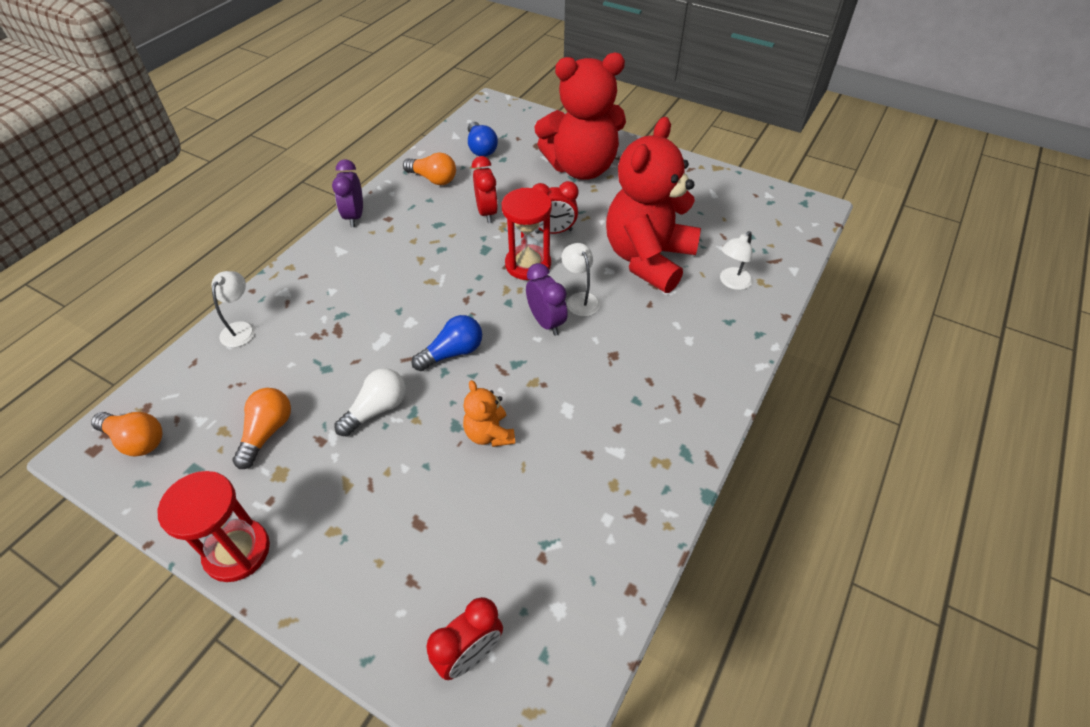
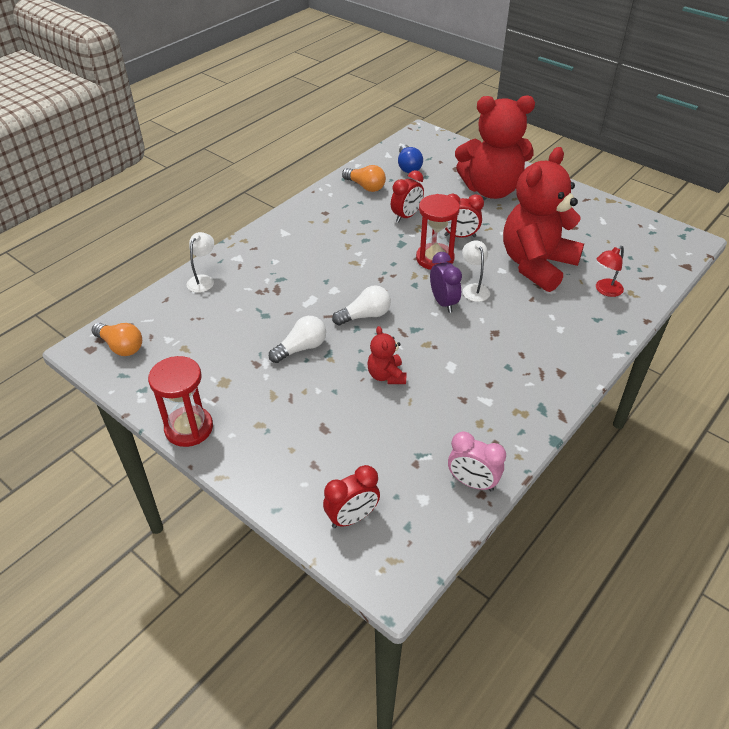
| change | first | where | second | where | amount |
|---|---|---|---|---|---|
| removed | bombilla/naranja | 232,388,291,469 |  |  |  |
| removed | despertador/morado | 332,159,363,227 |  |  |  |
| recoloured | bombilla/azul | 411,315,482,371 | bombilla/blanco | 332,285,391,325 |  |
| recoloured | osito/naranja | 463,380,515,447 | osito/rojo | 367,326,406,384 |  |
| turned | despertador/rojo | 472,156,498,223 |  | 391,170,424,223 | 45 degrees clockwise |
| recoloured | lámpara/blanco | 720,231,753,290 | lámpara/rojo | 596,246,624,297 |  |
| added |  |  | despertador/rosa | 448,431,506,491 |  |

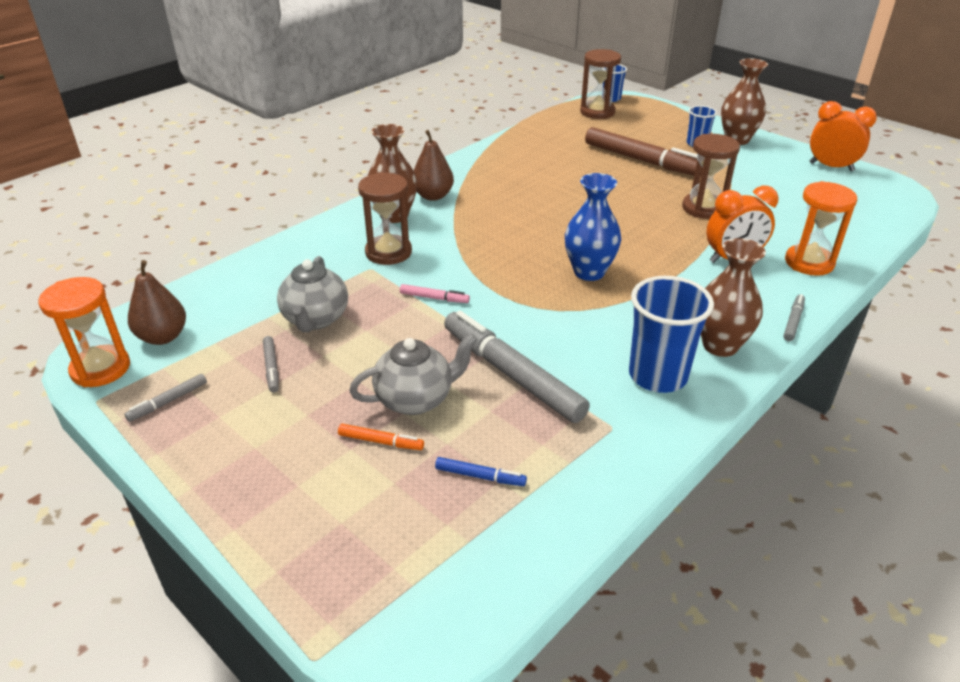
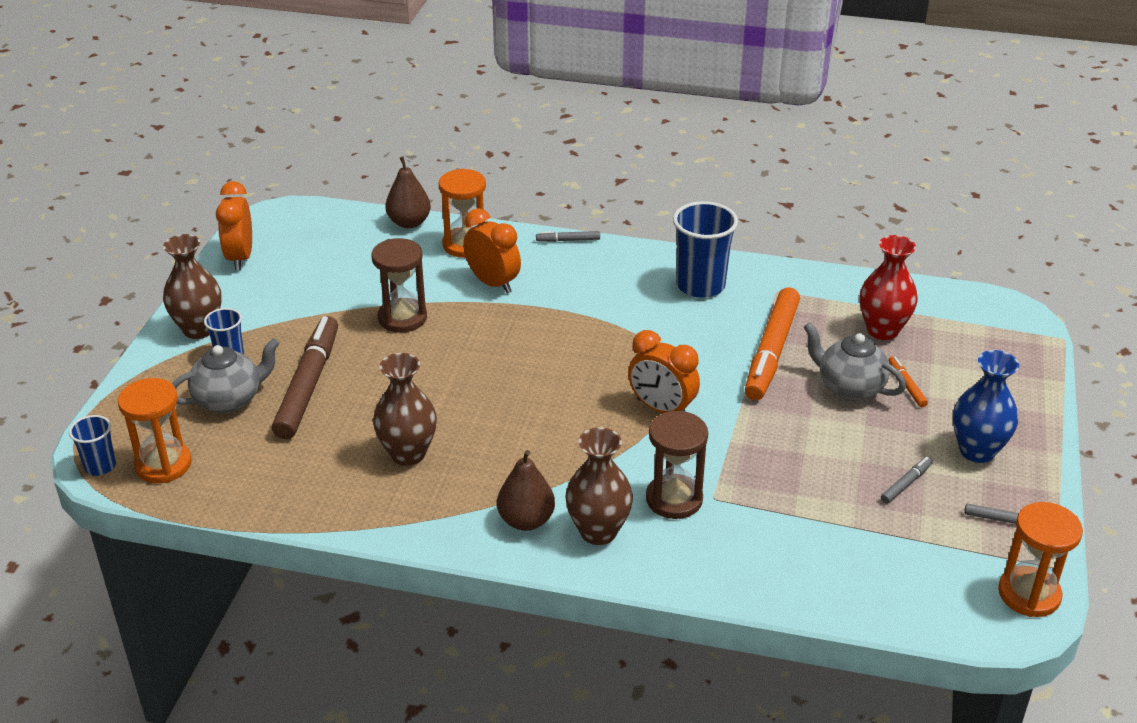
| change | first | where | second | where | amount |
|---|---|---|---|---|---|
| moved | pera/marrón | 128,260,186,345 |  | 385,156,431,228 |  |
| moved | tetera/gris | 277,256,348,332 |  | 172,338,280,413 |  |
| removed | rotulador/rosa | 400,284,470,303 |  |  |  |
| replaced | rotulador/azul | 435,457,527,486 | florero/rojo | 860,235,918,340 |  |
| recoloured | rotulador/gris | 444,311,590,423 | rotulador/naranja | 745,287,800,400 |  |
| moved | florero/azul | 565,173,621,281 |  | 953,350,1019,463 |  |
| recoloured | reloj de arena/marrón | 580,49,621,119 | reloj de arena/naranja | 118,378,192,483 |  |
| moved | florero/marrón | 701,238,766,357 |  | 373,353,437,466 |  |
| added |  |  | despertador/naranja | 628,330,700,413 |  |

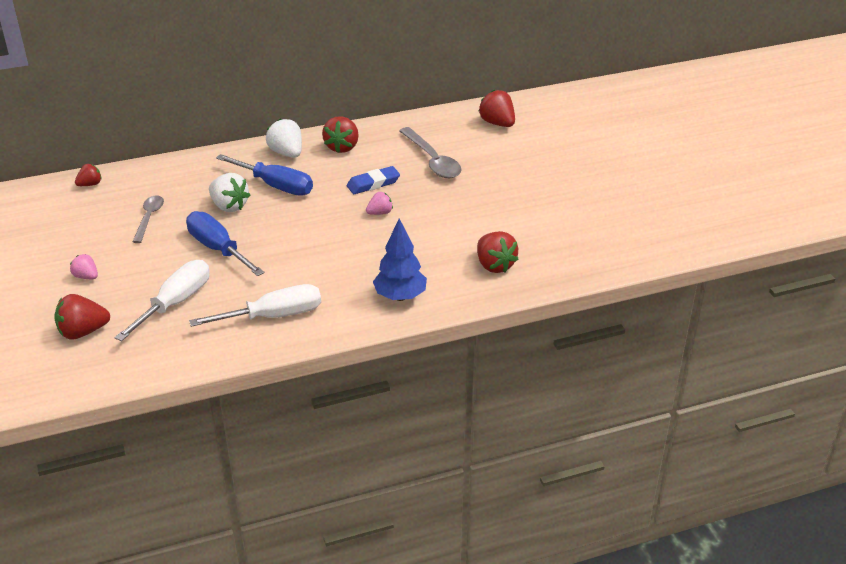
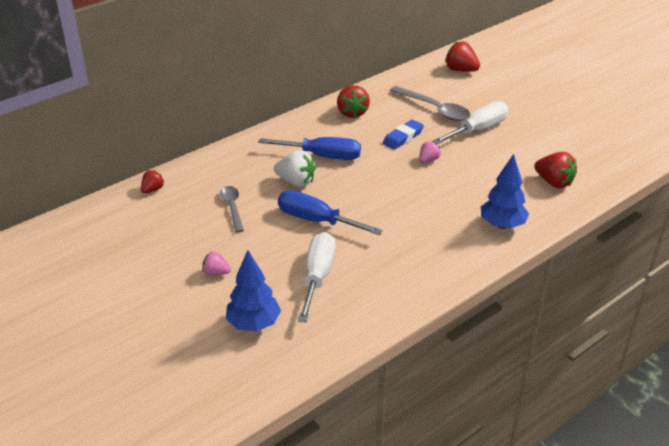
| change | first | where | second | where | amount |
|---|---|---|---|---|---|
| replaced | fresa/rojo | 54,294,110,340 | árbol/azul | 226,250,281,331 |  |
| moved | destornillador/blanco | 189,284,321,327 |  | 433,101,508,145 |  |
| removed | fresa/blanco | 266,118,302,158 |  |  |  |

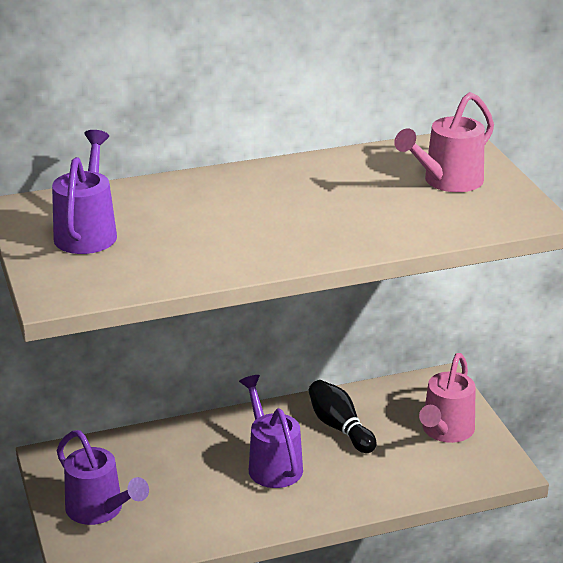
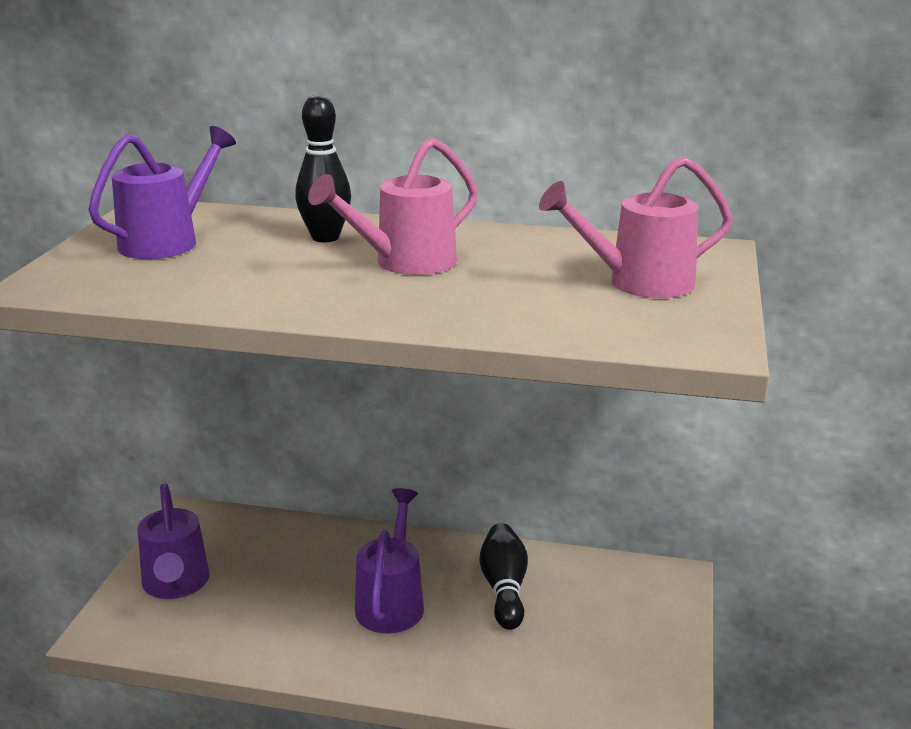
| change | first | where | second | where | amount |
|---|---|---|---|---|---|
| moved | regadera/rosa | 419,353,476,443 |  | 308,138,478,275 |  |
| added |  |  | bolo/negro | 295,95,351,243 |  |

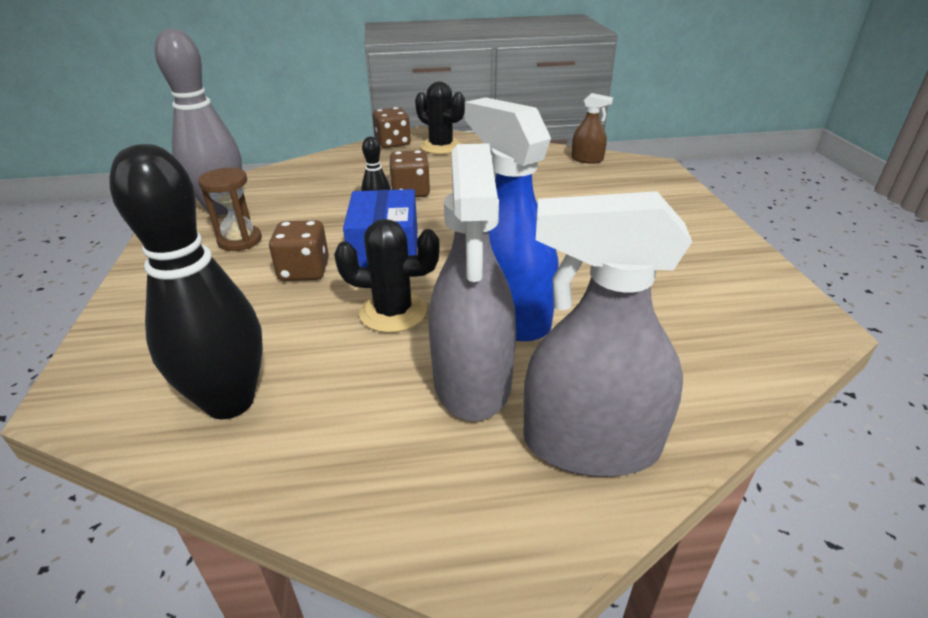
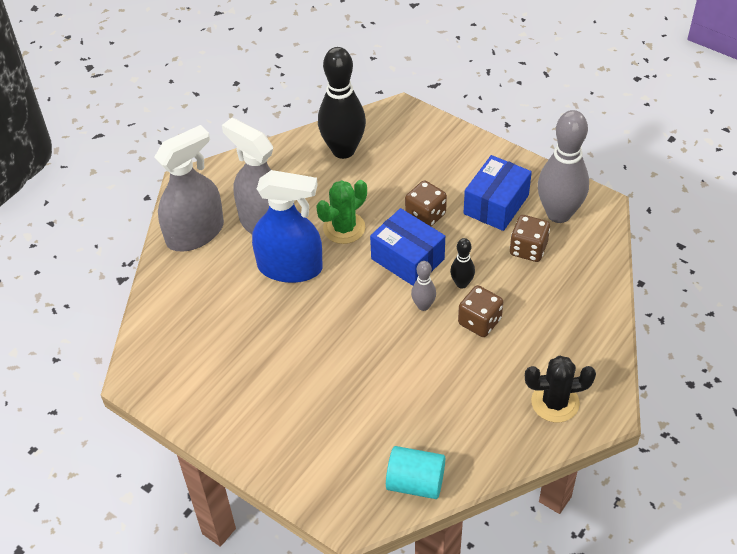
| change | first | where | second | where | amount |
|---|---|---|---|---|---|
| replaced | reloj de arena/marrón | 198,167,262,251 | caja/azul | 464,155,532,231 |  |
| recoloured | cactus/negro | 334,219,440,333 | cactus/verde | 316,180,367,244 |  |
| moved | dado/marrón | 372,107,411,148 |  | 510,215,550,262 |  |
| replaced | pulverizador/marrón | 572,93,613,164 | cilindro/turquesa | 386,446,445,499 |  |
| added |  |  | bolo/gris | 411,261,436,311 |  |

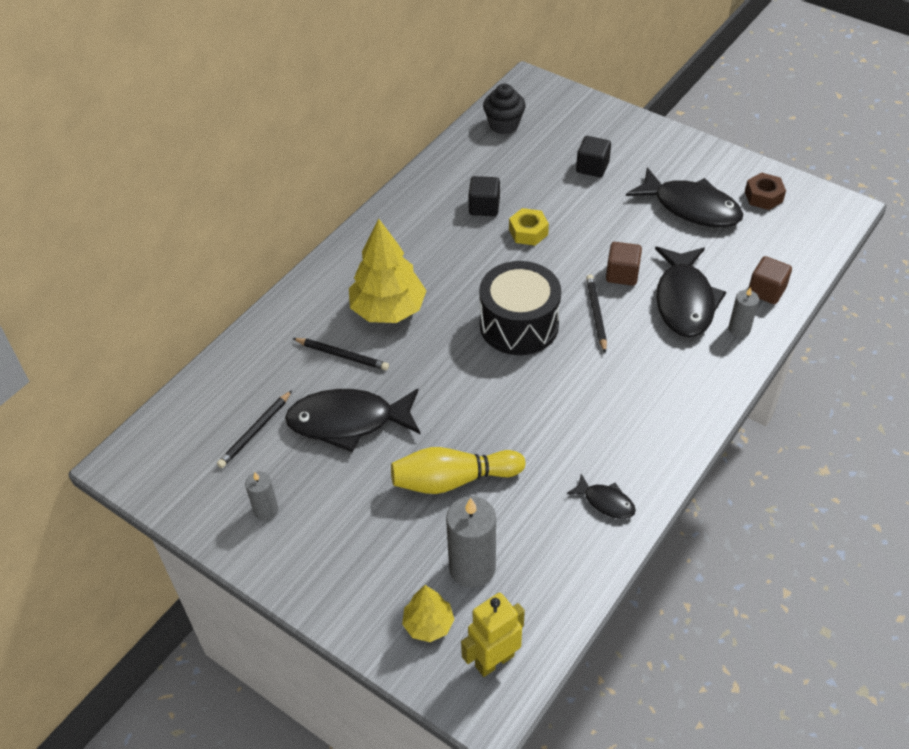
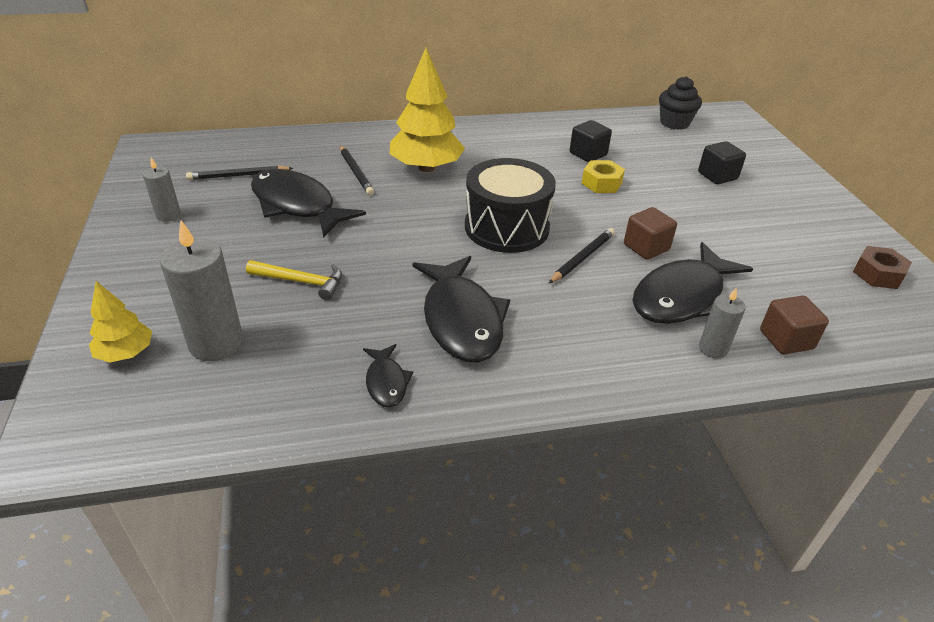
| change | first | where | second | where | amount |
|---|---|---|---|---|---|
| replaced | bolo/amarillo | 391,447,526,494 | martillo/amarillo | 246,260,342,300 |  |
| removed | robot/amarillo | 461,593,525,677 |  |  |  |
| moved | pez/negro | 626,167,743,227 |  | 412,256,510,363 |  |

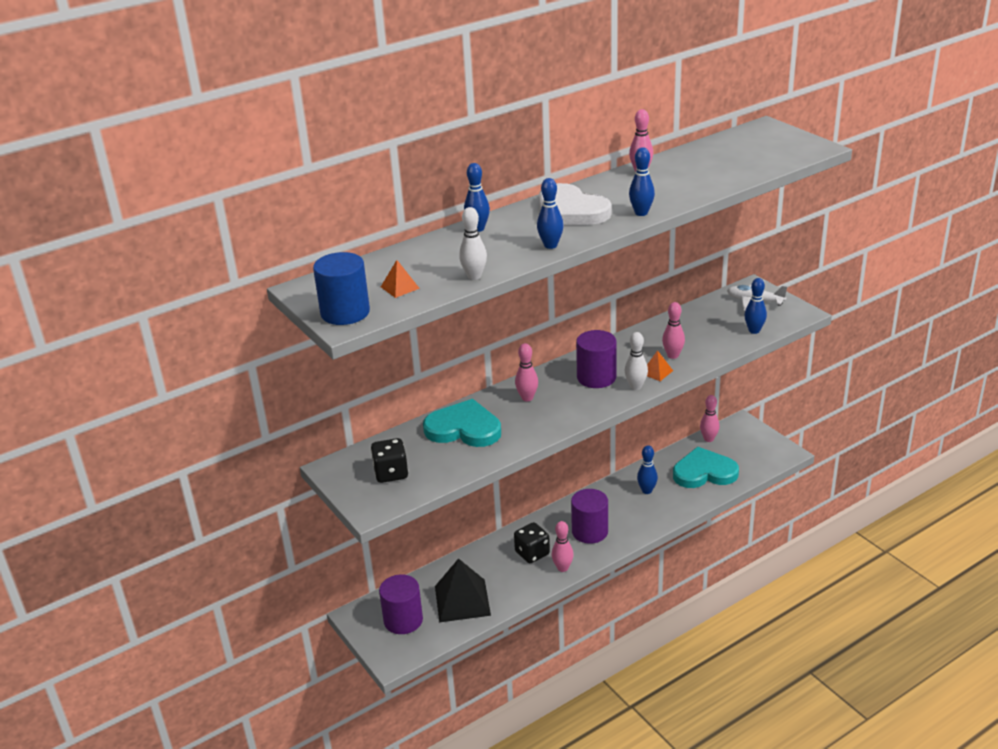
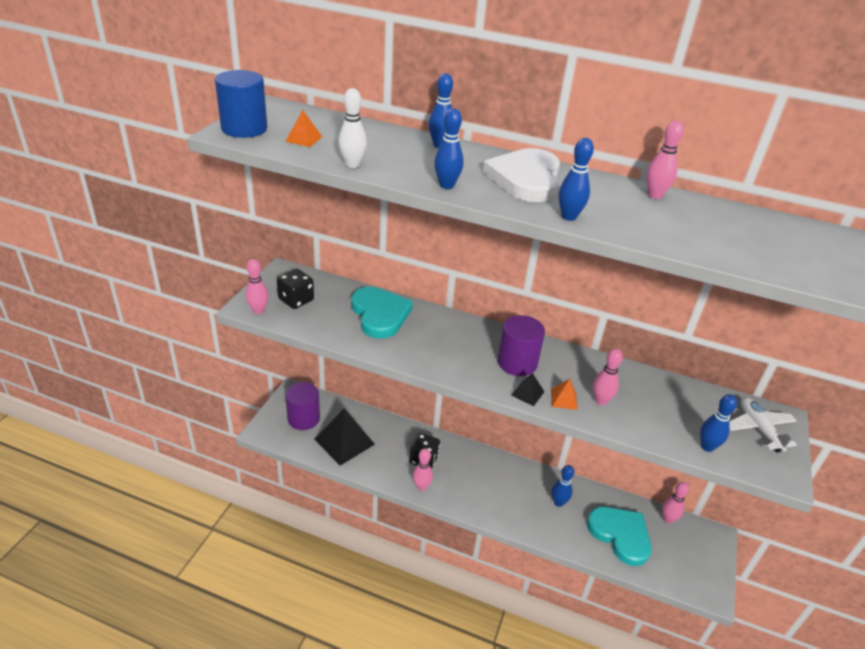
| change | first | where | second | where | amount |
|---|---|---|---|---|---|
| moved | bolo/rosa | 515,343,538,402 |  | 245,259,269,314 |  |
| removed | cilindro/morado | 571,489,608,544 |  |  |  |
| replaced | bolo/blanco | 625,332,648,390 | pirámide/negro | 511,373,545,406 |  |

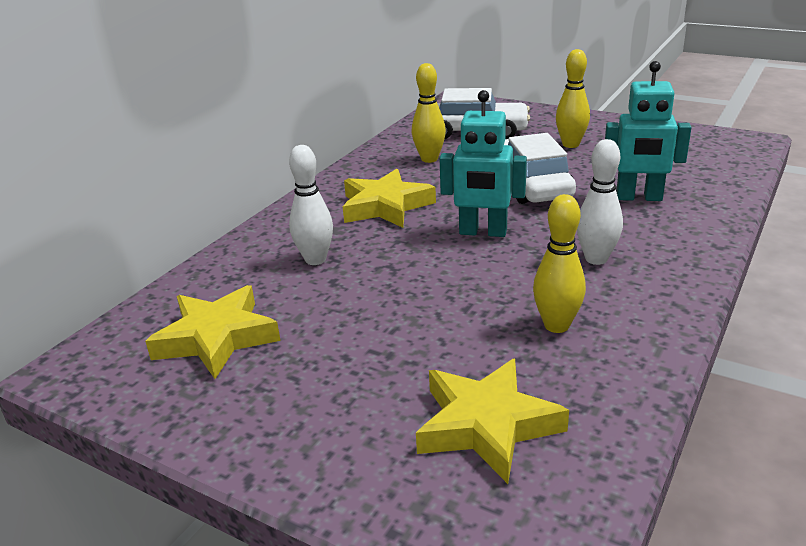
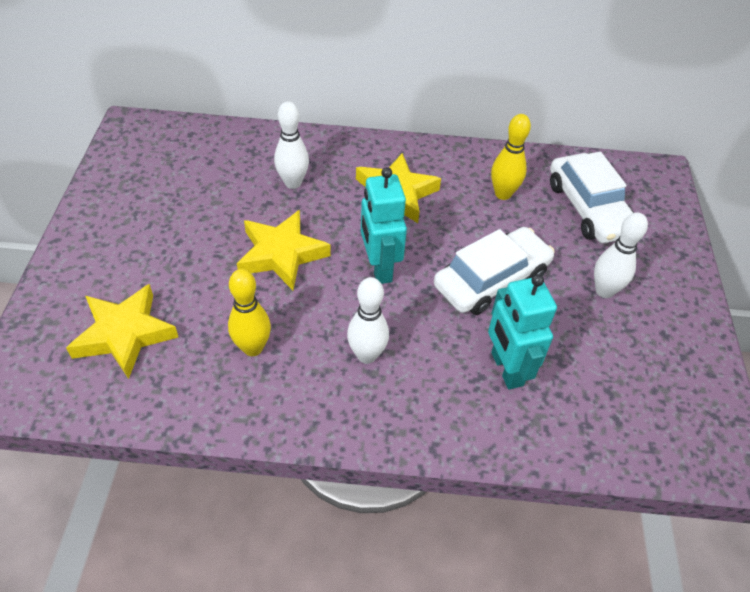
| change | first | where | second | where | amount |
|---|---|---|---|---|---|
| moved | estrella/amarillo | 145,285,280,379 |  | 237,210,331,290 |  |
| recoloured | bolo/amarillo | 556,49,590,148 | bolo/blanco | 594,212,648,298 |  |

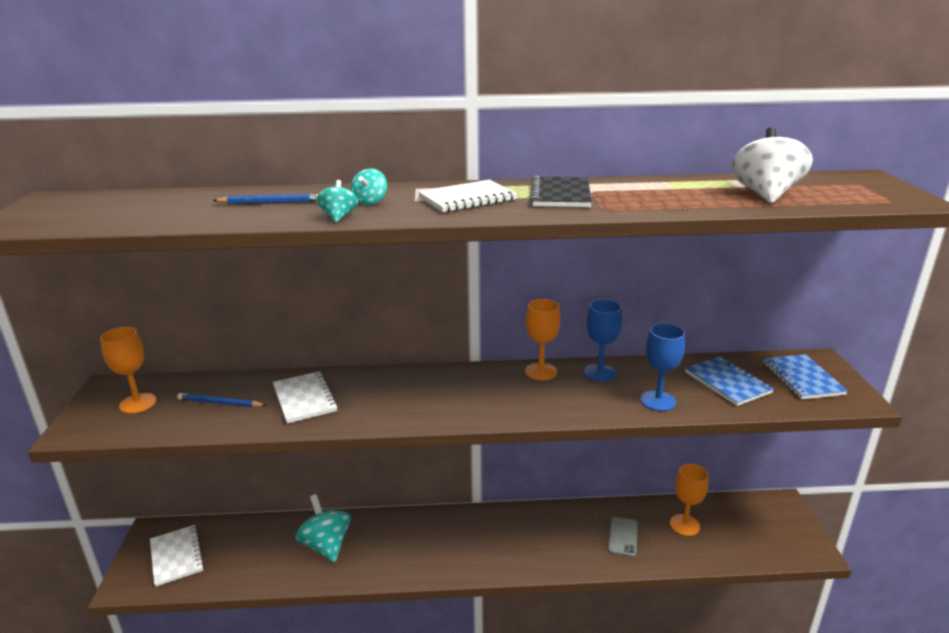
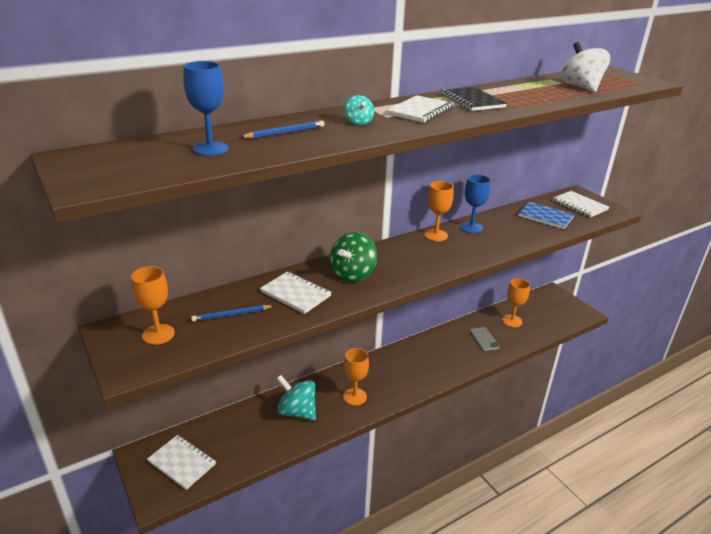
| change | first | where | second | where | amount |
|---|---|---|---|---|---|
| removed | peonza/turquesa | 317,180,358,223 |  |  |  |
| moved | copa/azul | 641,323,685,411 |  | 183,61,229,156 |  |
| recoloured | cuaderno/azul | 763,354,848,400 | cuaderno/blanco | 552,191,609,218 |  |
| added |  |  | peonza/verde | 330,232,377,283 |  |
| added |  |  | copa/naranja | 343,348,369,406 |  |

